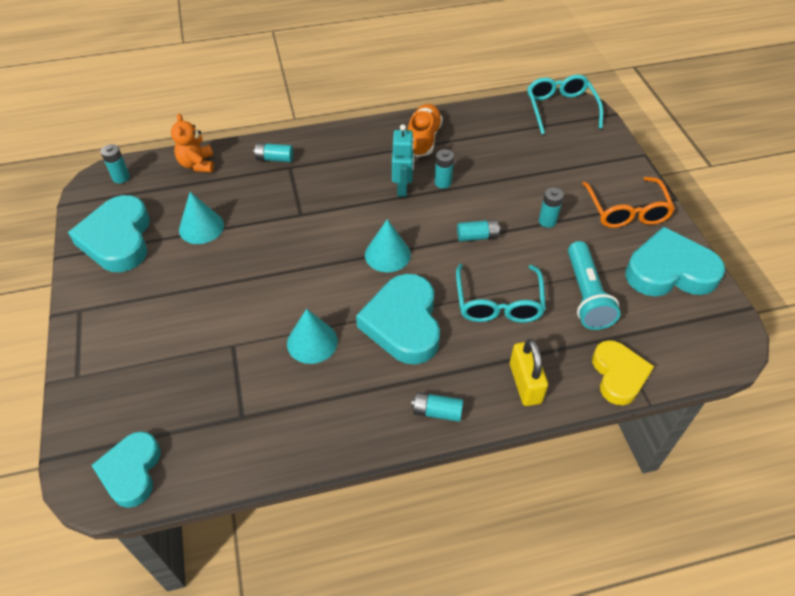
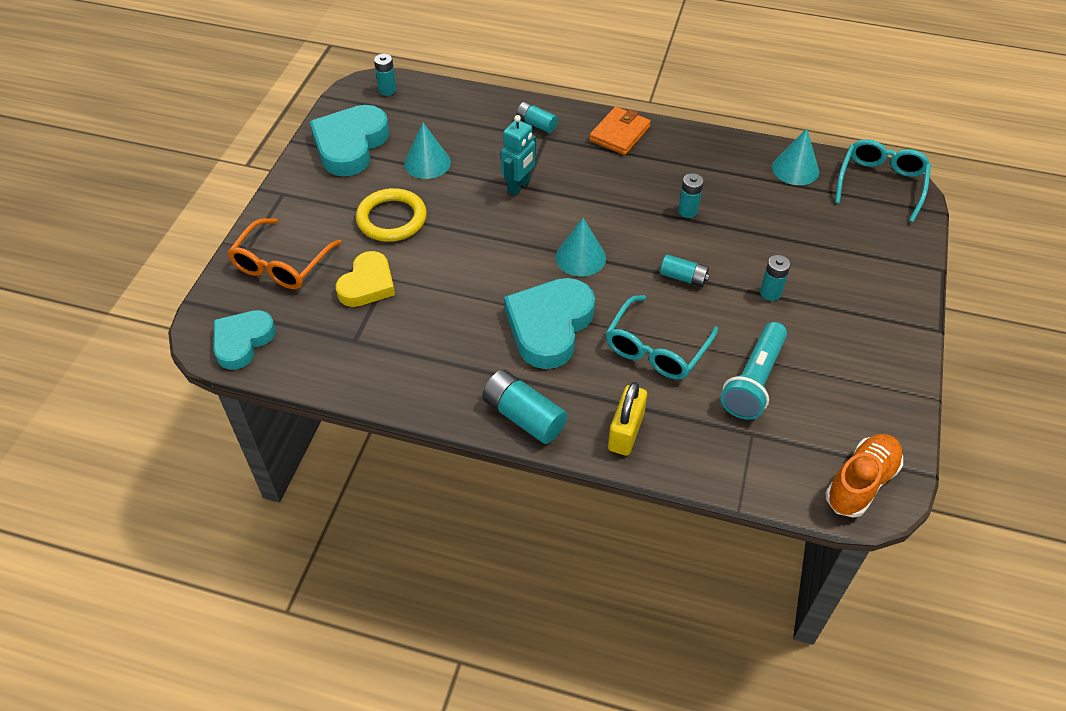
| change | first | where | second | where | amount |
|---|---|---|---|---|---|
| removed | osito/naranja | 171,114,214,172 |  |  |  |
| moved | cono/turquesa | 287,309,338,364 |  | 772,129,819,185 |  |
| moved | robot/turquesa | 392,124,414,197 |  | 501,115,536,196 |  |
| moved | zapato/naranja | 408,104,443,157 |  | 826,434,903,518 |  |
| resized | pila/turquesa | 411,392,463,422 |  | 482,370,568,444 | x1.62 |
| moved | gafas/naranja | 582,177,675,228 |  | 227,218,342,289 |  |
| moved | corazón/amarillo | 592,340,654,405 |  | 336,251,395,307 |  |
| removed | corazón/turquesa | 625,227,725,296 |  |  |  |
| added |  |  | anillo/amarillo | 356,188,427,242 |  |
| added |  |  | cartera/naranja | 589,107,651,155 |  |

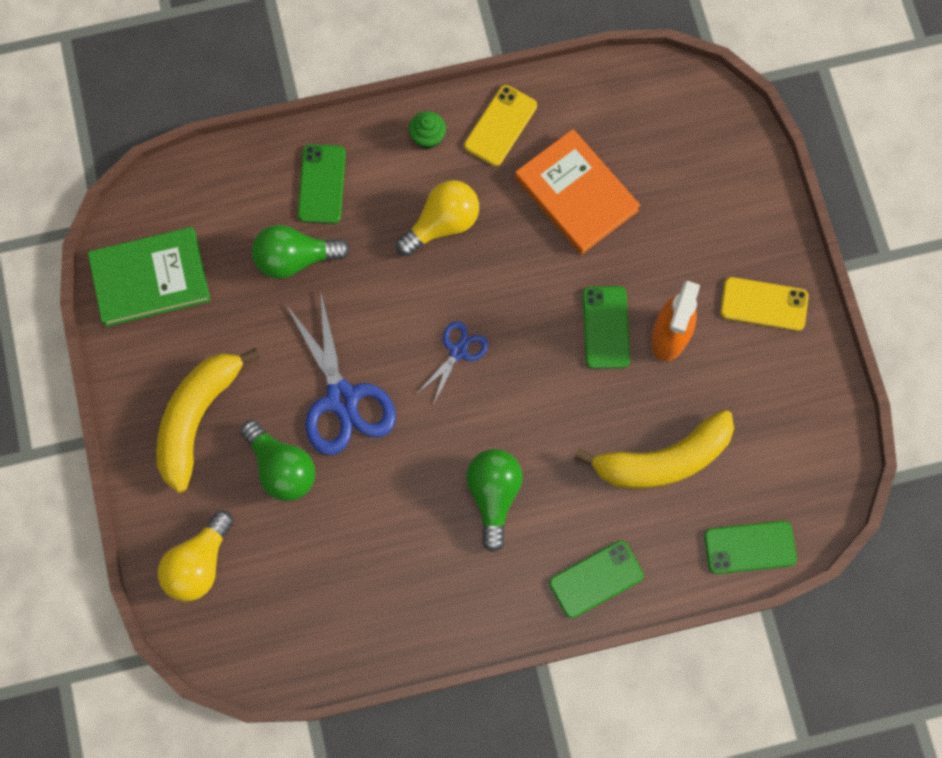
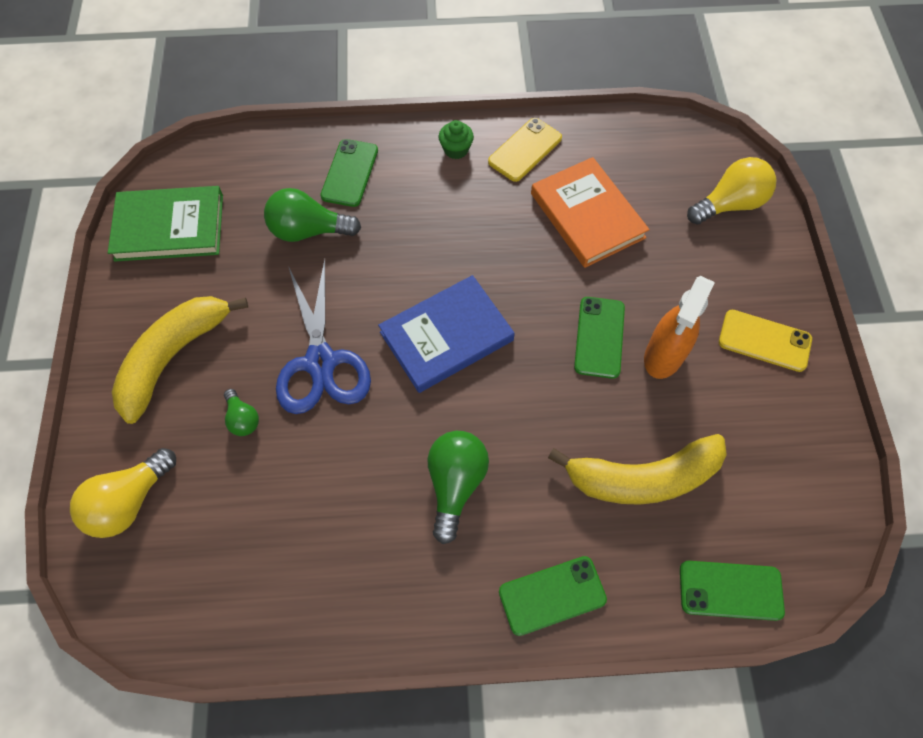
| change | first | where | second | where | amount |
|---|---|---|---|---|---|
| resized | bombilla/verde | 240,420,315,501 |  | 224,389,259,436 | x0.56 |
| moved | bombilla/amarillo | 396,180,479,256 |  | 687,157,776,224 |  |
| replaced | tijeras/azul | 418,321,488,405 | libro/azul | 378,275,515,393 |  |

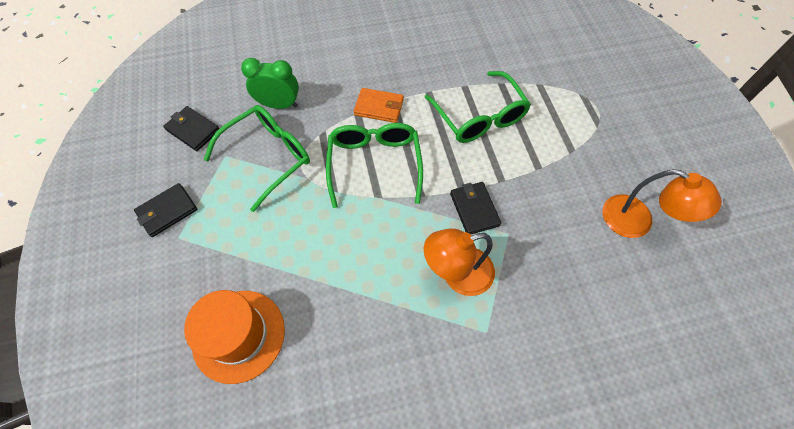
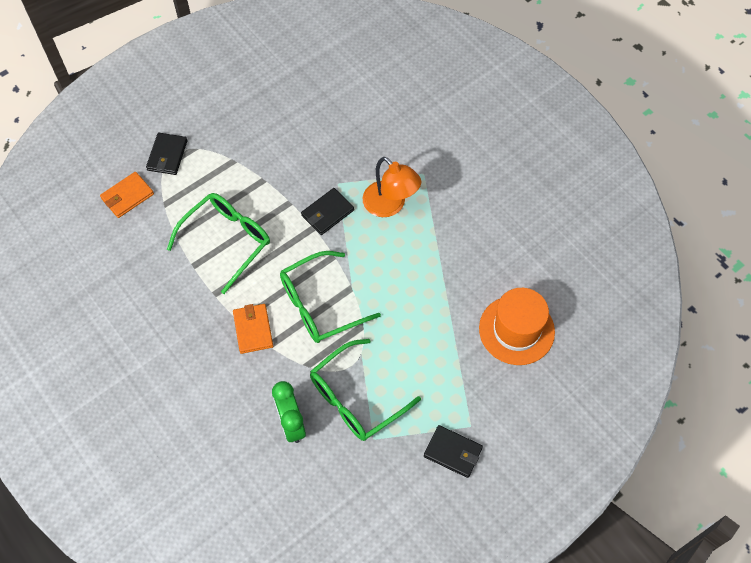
| change | first | where | second | where | amount |
|---|---|---|---|---|---|
| moved | cartera/negro | 163,106,219,151 |  | 146,133,187,175 |  |
| turned | gafas/verde | 204,105,310,212 |  | 310,339,421,441 | 60 degrees counterclockwise |
| removed | lámpara/naranja | 603,169,722,238 |  |  |  |
| added |  |  | cartera/naranja | 100,172,154,218 |  |

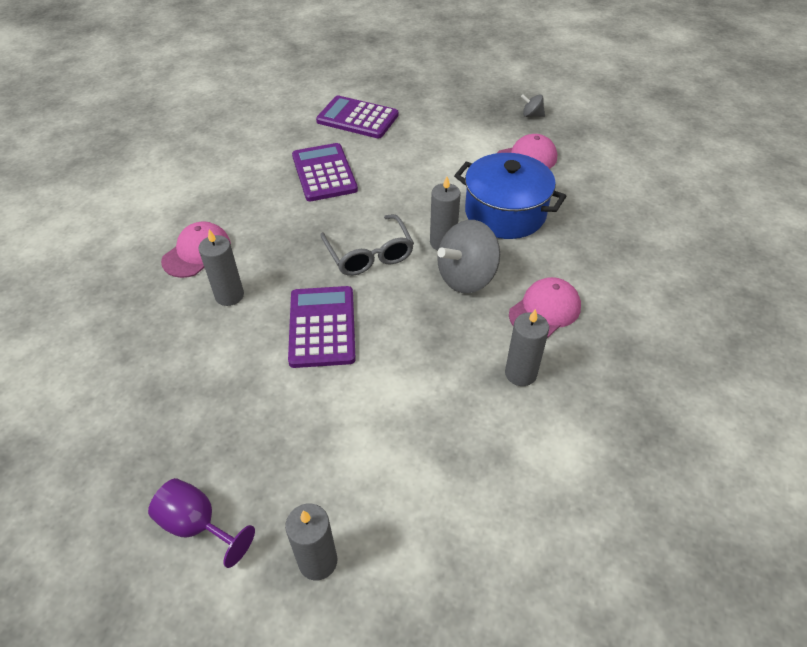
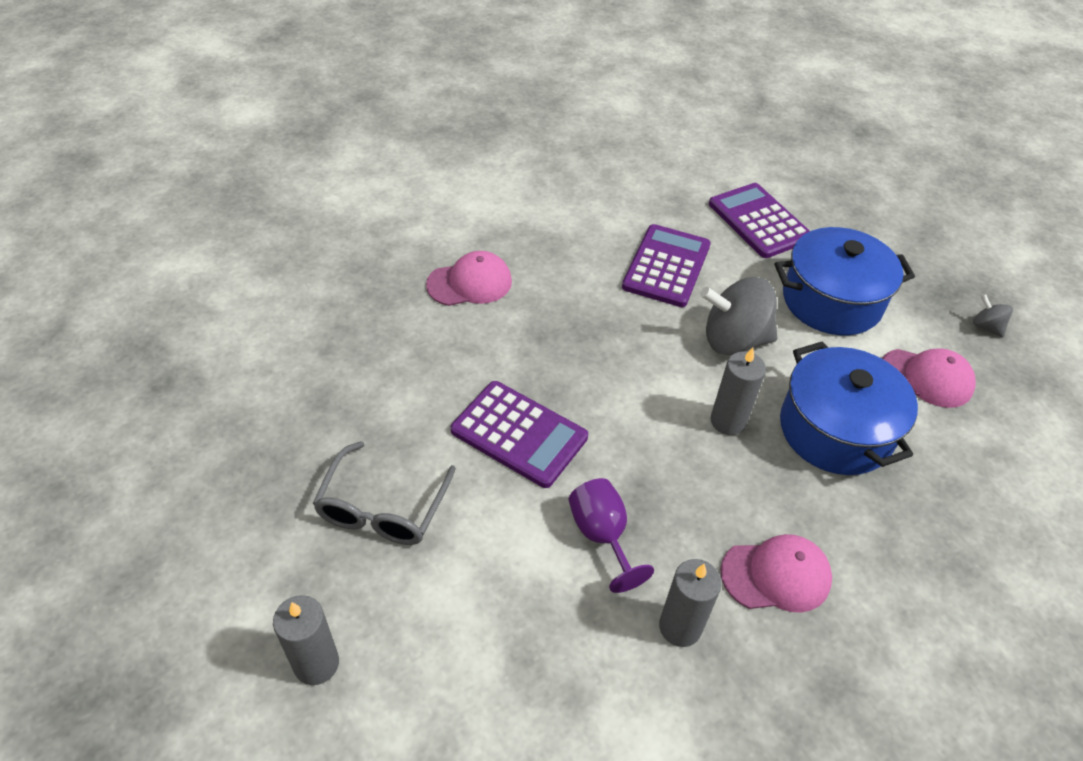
| change | first | where | second | where | amount |
|---|---|---|---|---|---|
| moved | copa/morado | 148,478,255,568 |  | 568,478,654,593 |  |
| removed | vela/gris | 199,229,244,306 |  |  |  |
| turned | calculadora/morado | 288,286,356,368 |  | 451,381,588,488 | 90 degrees clockwise |
| moved | gafas/gris | 320,214,414,276 |  | 313,441,456,545 |  |
| moved | peonza/gris | 437,220,500,294 |  | 701,277,778,355 |  |
| added |  |  | olla/azul | 775,227,915,335 |  |

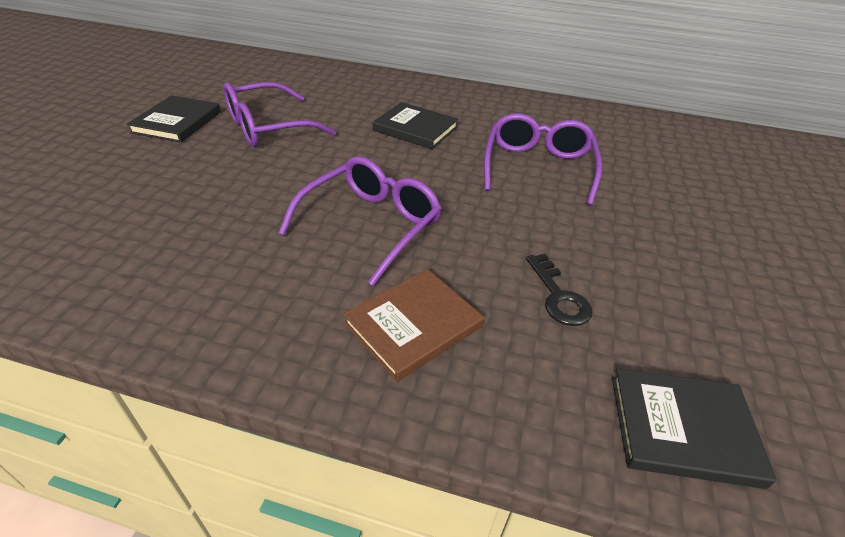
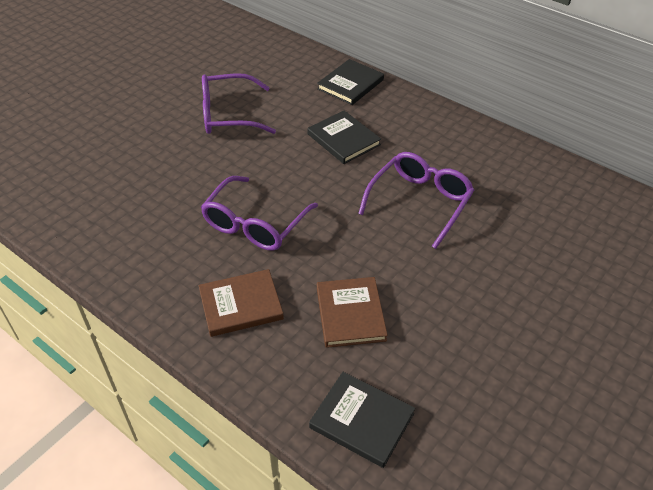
| change | first | where | second | where | amount |
|---|---|---|---|---|---|
| moved | libro/negro | 126,95,221,143 |  | 317,59,384,105 |  |
| turned | gafas/morado | 279,156,442,286 |  | 201,176,318,251 | 150 degrees clockwise |
| replaced | llave/negro | 526,254,593,326 | libro/marrón | 317,277,388,348 |  |

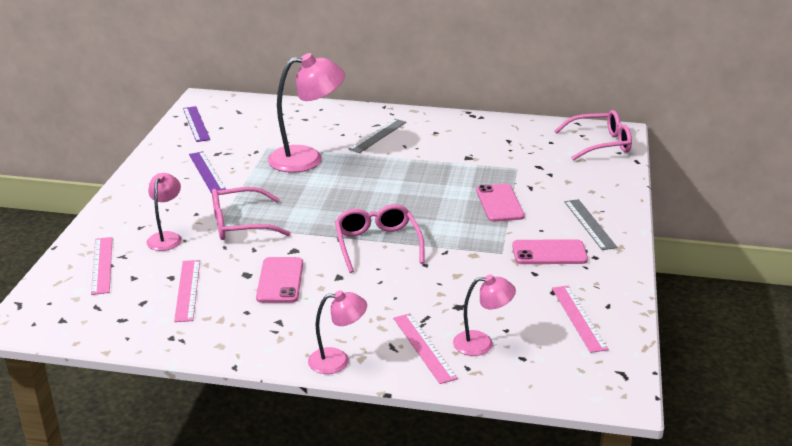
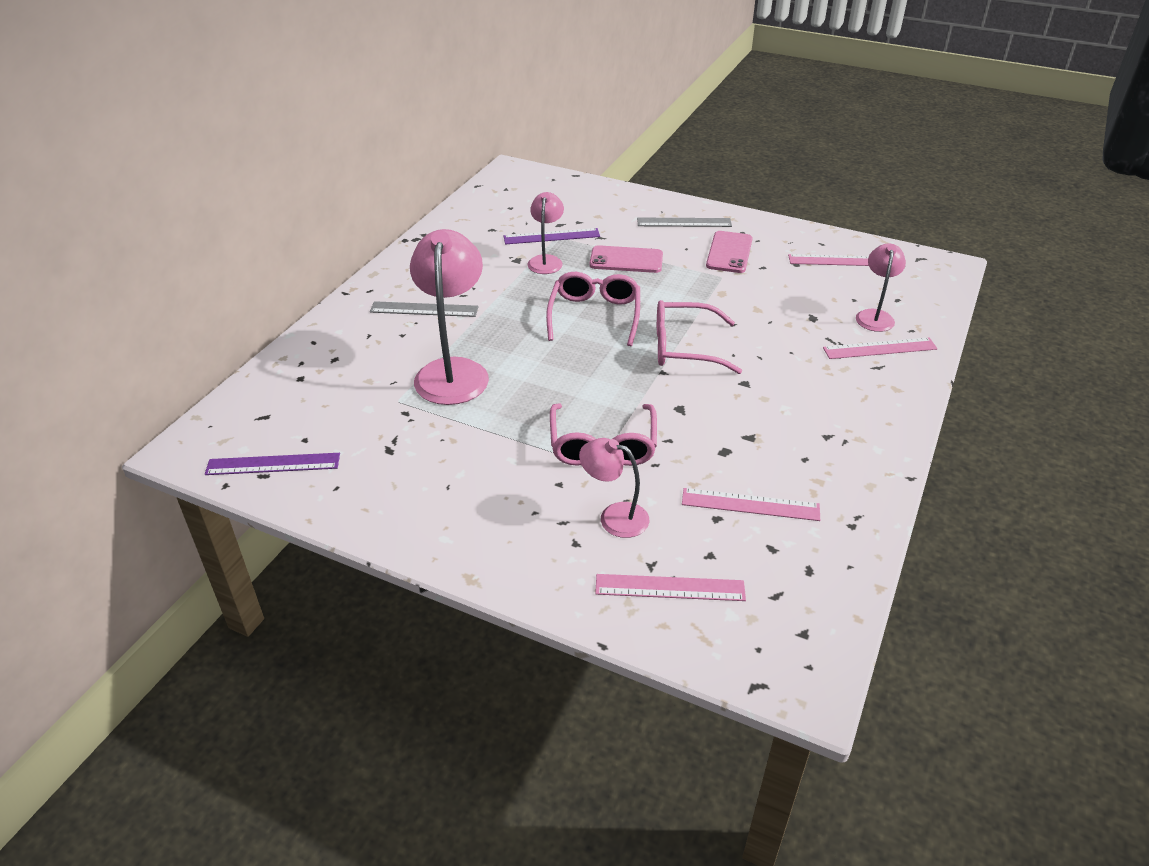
| change | first | where | second | where | amount |
|---|---|---|---|---|---|
| moved | regla/morado | 189,151,226,193 |  | 504,228,600,244 |  |
| removed | móvil/rosa | 256,257,303,303 |  |  |  |
| moved | lámpara/rosa | 308,290,367,374 |  | 528,192,564,274 |  |
| turned | regla/gris | 348,119,406,153 |  | 370,301,479,317 | 45 degrees counterclockwise |
| moved | gafas/rosa | 555,110,632,161 |  | 546,272,640,346 |  |

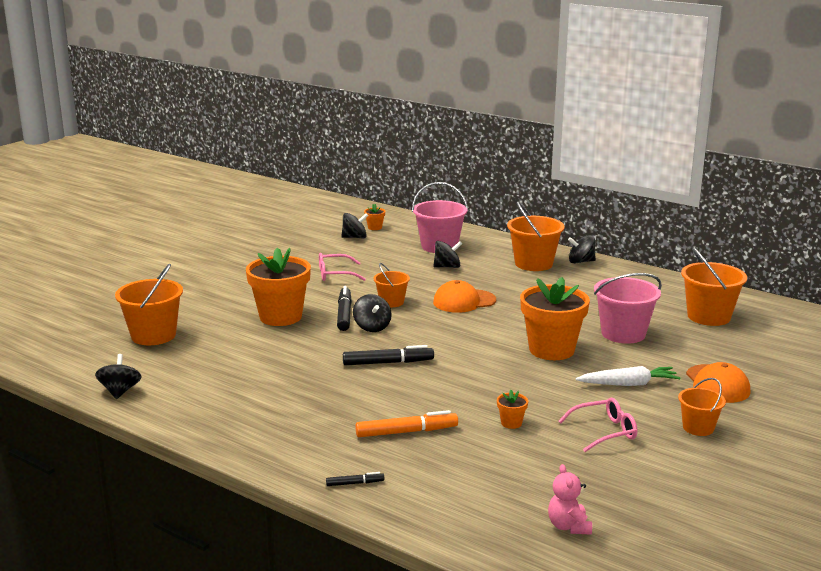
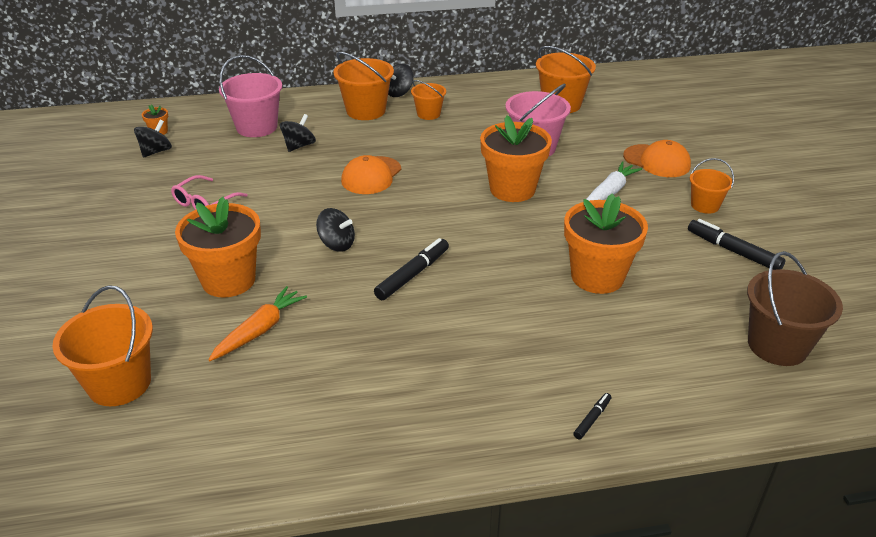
| change | first | where | second | where | amount |
|---|---|---|---|---|---|
| removed | peonza/negro | 95,354,141,399 |  |  |  |
| moved | rotulador/negro | 337,286,352,331 |  | 688,219,785,270 |  |
| removed | rotulador/naranja | 355,410,458,437 |  |  |  |
| moved | balde/naranja | 374,263,410,307 |  | 411,80,446,120 |  |
| resized | maceta/naranja | 497,390,528,429 |  | 564,193,648,294 | x2.46 |
| replaced | osito/rosa | 548,464,592,535 | balde/marrón | 747,251,843,366 |  |
| removed | gafas/rosa | 558,398,637,452 |  |  |  |
| added |  |  | zanahoria/naranja | 208,286,307,361 |  |

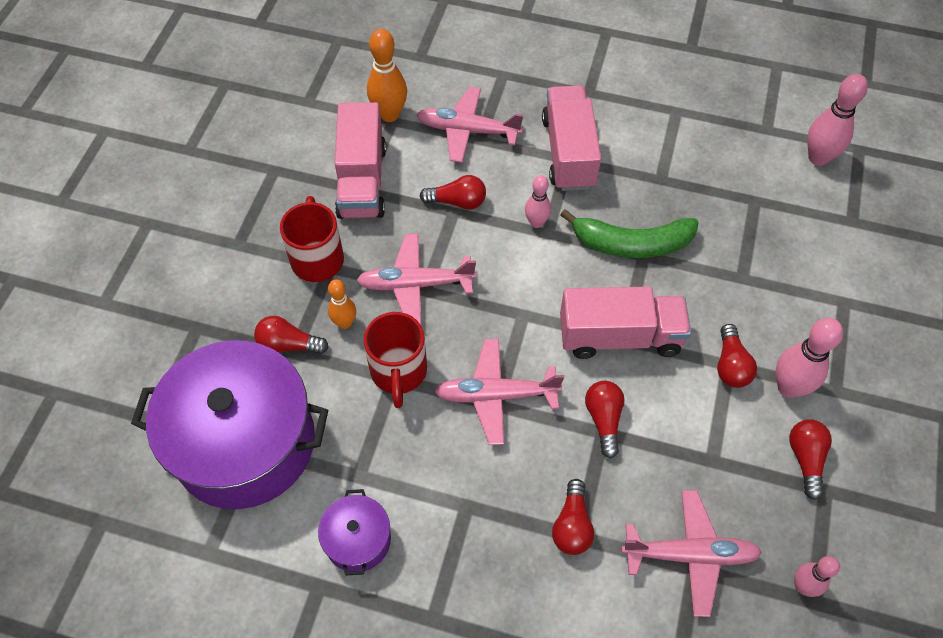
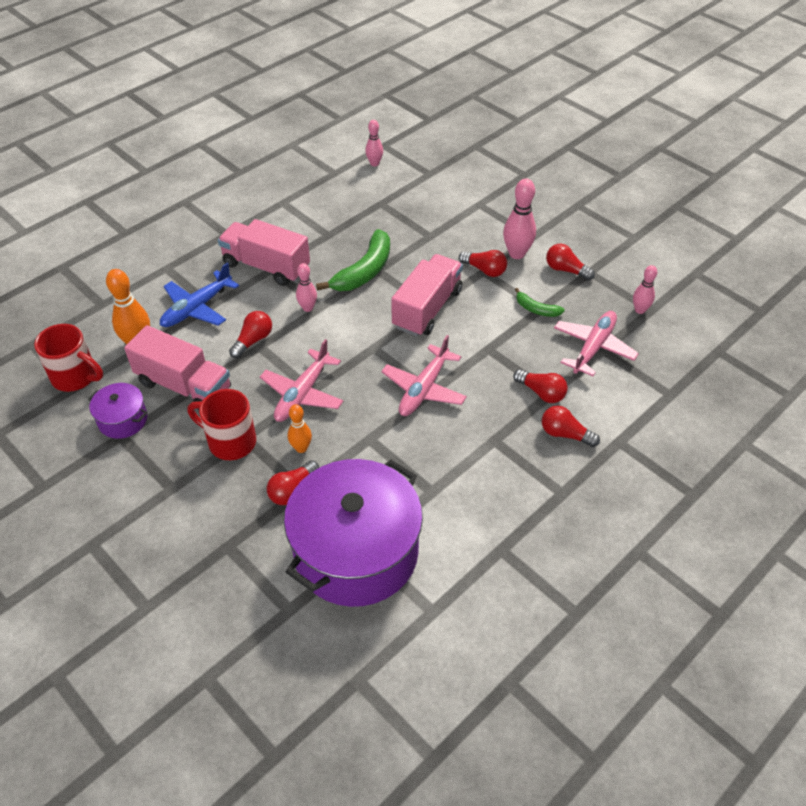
| change | first | where | second | where | amount |
|---|---|---|---|---|---|
| moved | olla/morado | 318,489,391,575 |  | 88,383,147,439 |  |
| moved | taza/rojo | 363,312,427,408 |  | 34,324,103,392 |  |
| recoloured | avión/rosa | 416,86,523,163 | avión/azul | 160,263,239,327 |  |
| moved | bombilla/rojo | 585,381,625,458 |  | 542,406,600,447 |  |
| resized | bolo/rosa | 807,74,868,166 |  | 365,120,383,166 | x0.61 |
| added |  |  | plátano/verde | 515,288,565,317 |  |

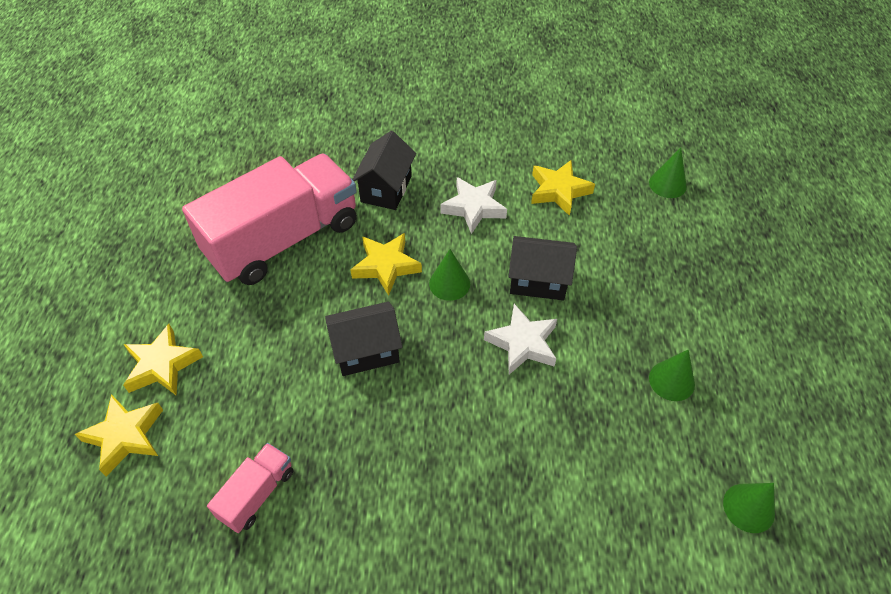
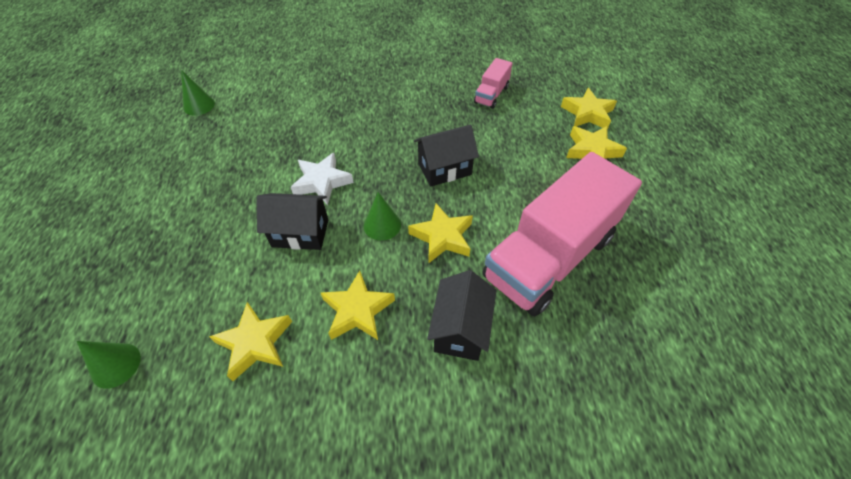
| change | first | where | second | where | amount |
|---|---|---|---|---|---|
| recoloured | estrella/blanco | 440,177,507,234 | estrella/amarillo | 321,271,395,340 |  |
| removed | cono/verde | 649,349,695,401 |  |  |  |

